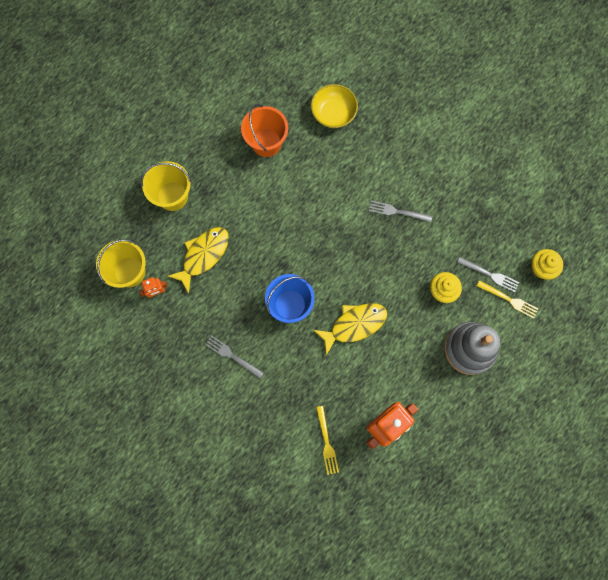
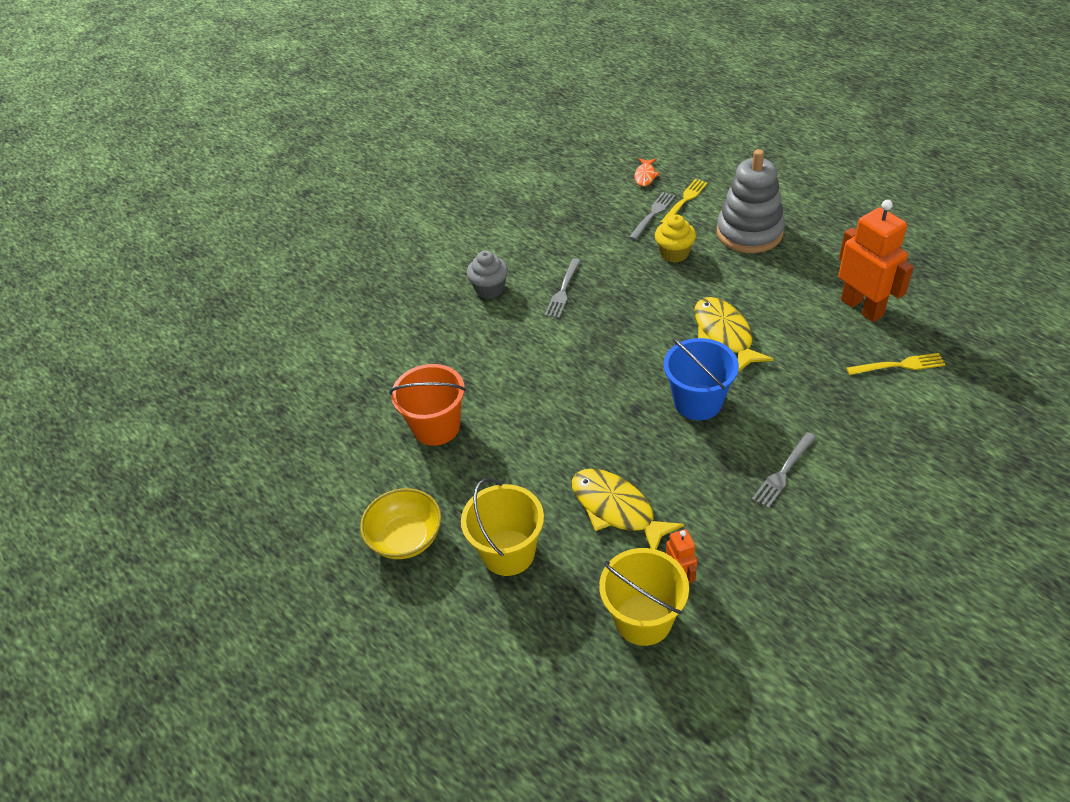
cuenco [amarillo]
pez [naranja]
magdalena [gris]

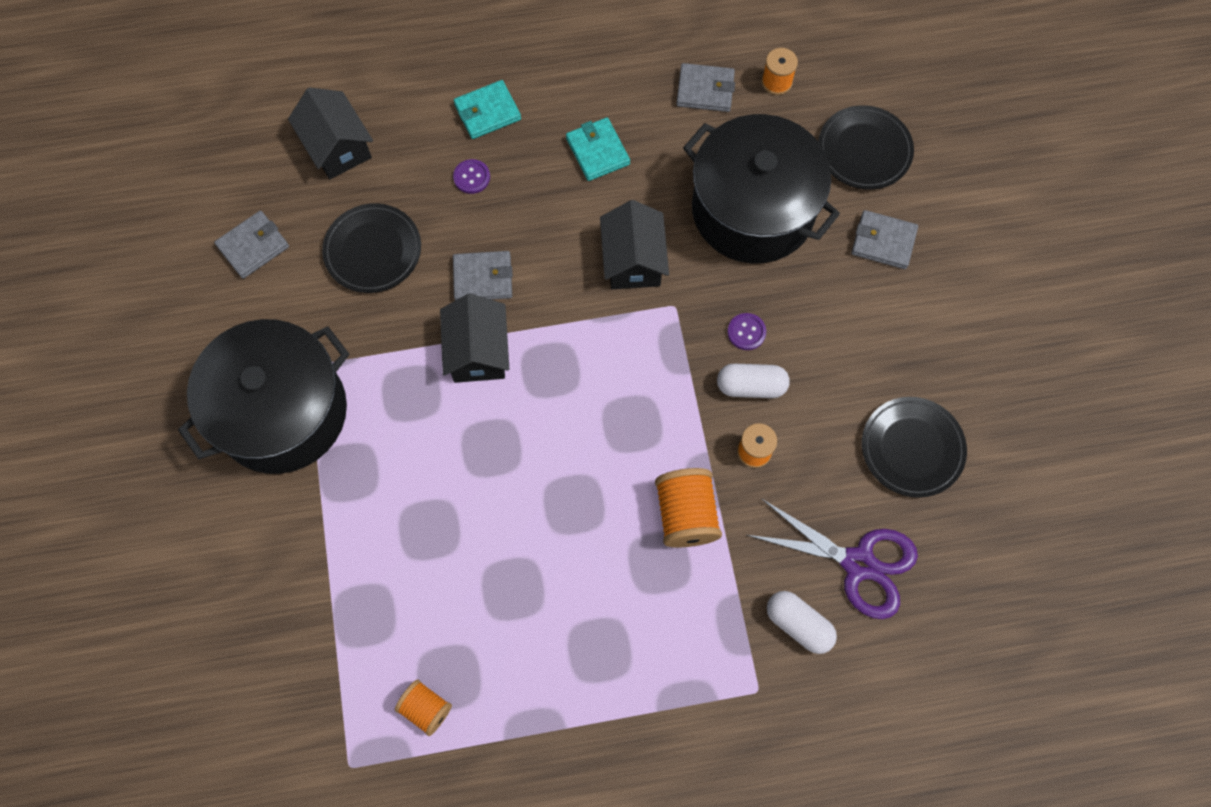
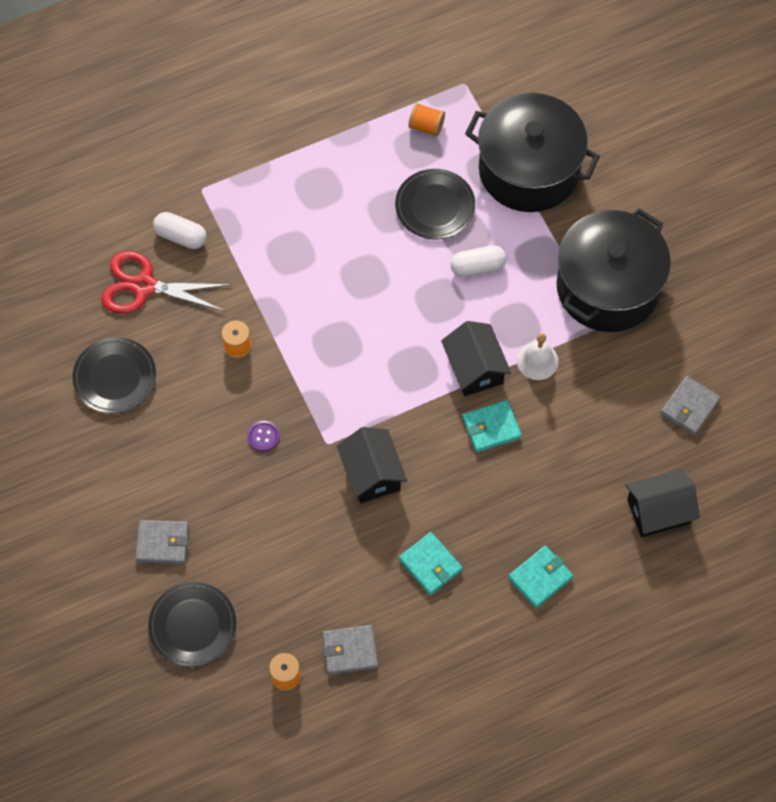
casa [negro] (no. 3 from left)
olla [negro] (no. 1 from left)
botón [morado] (no. 1 from left in the first image)
plato [negro] (no. 3 from left)
cartera [turquesa] (no. 2 from left)
cápsula [blanco] (no. 2 from left)
carrete [naranja] (no. 2 from left in the first image)
tijeras [rojo]
campana [blanco]

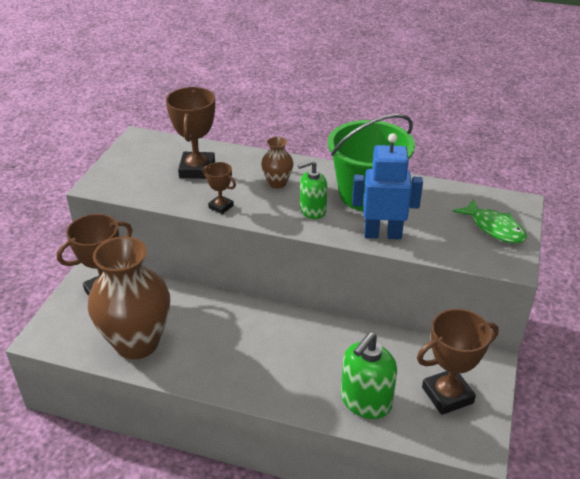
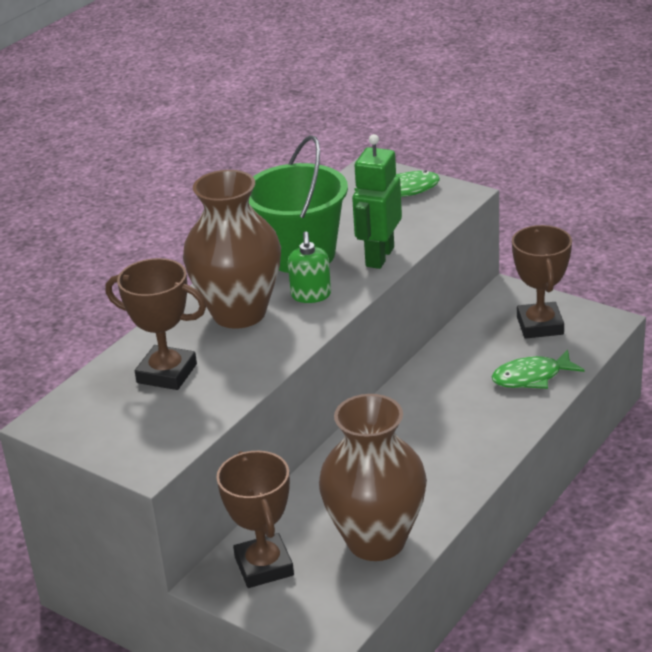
robot [verde]
florero [marrón] (no. 1 from left)
trofeo [marrón] (no. 3 from left in the first image)
pez [verde] (no. 2 from left)

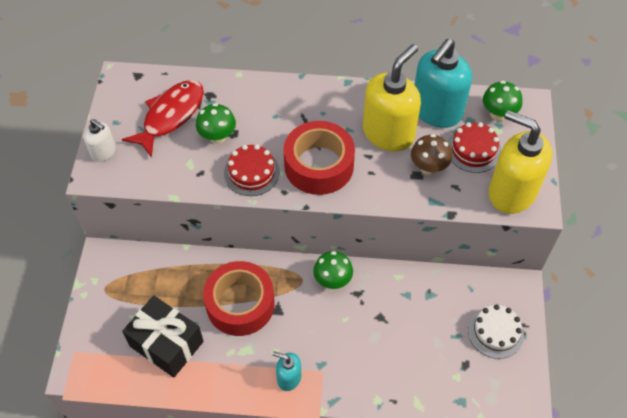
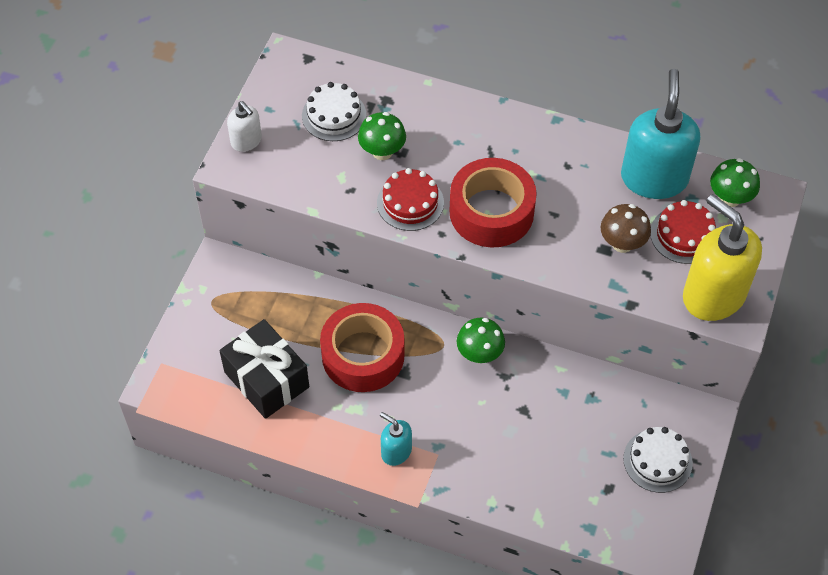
dispensador de jabón [turquesa] (no. 2 from left)
dispensador de jabón [amarillo] (no. 1 from left in the first image)
tarta [blanco] (no. 1 from left)

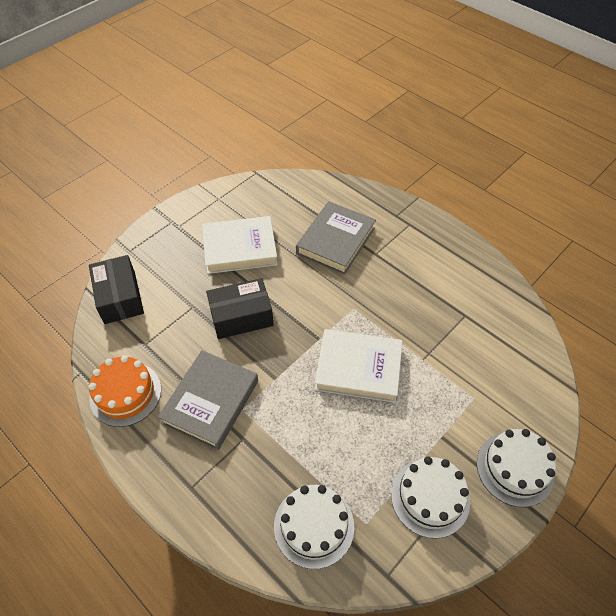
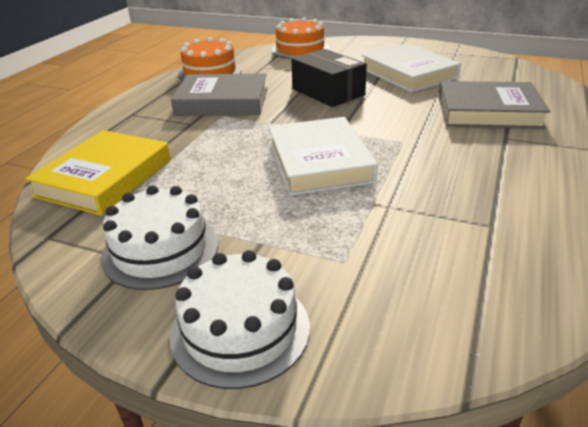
tarta [naranja] (no. 2 from left)
libro [amarillo]

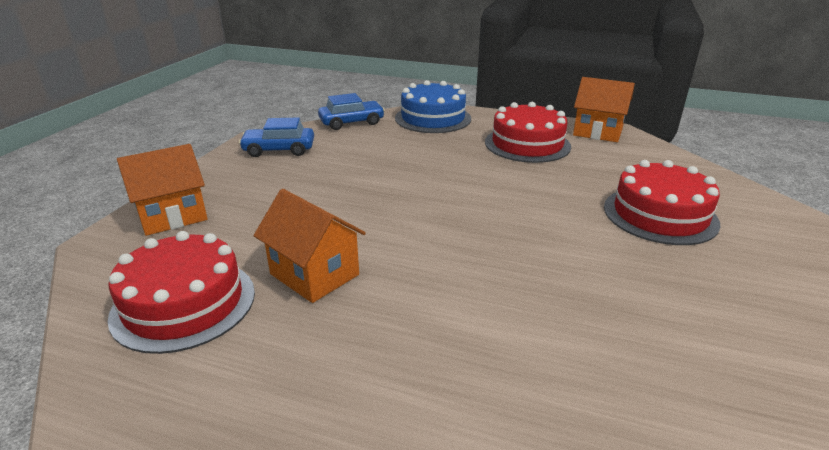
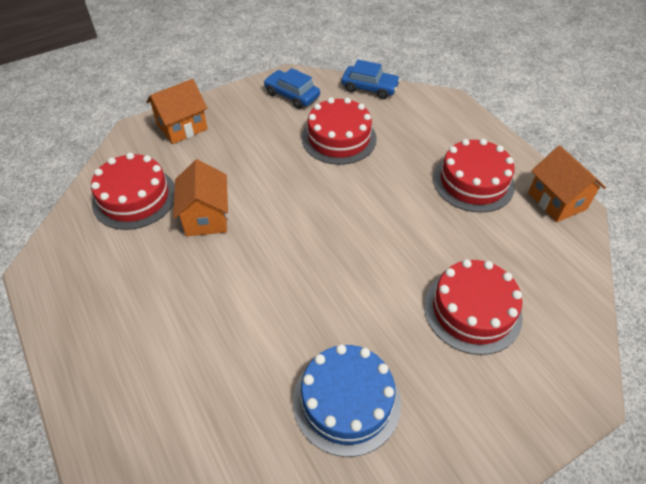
tarta [azul]
casa [naranja] (no. 1 from left)
tarta [rojo] (no. 2 from left)

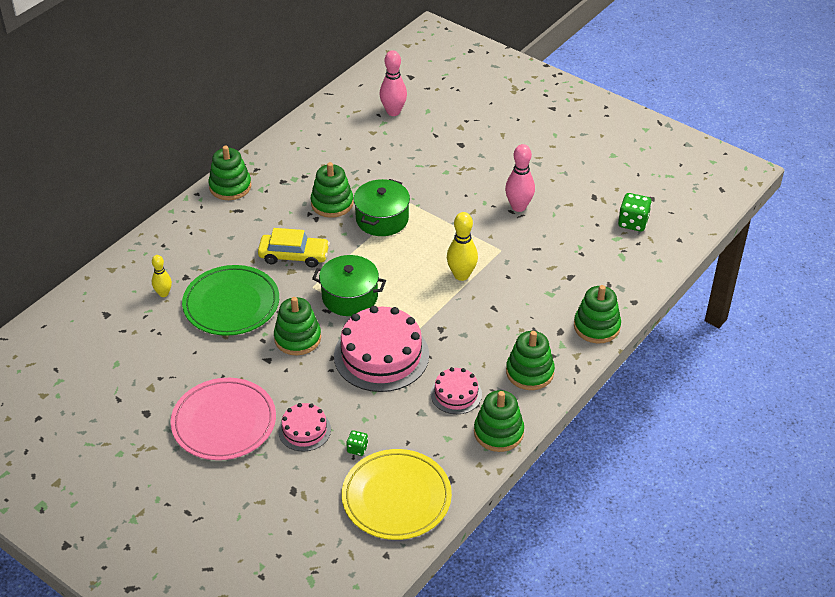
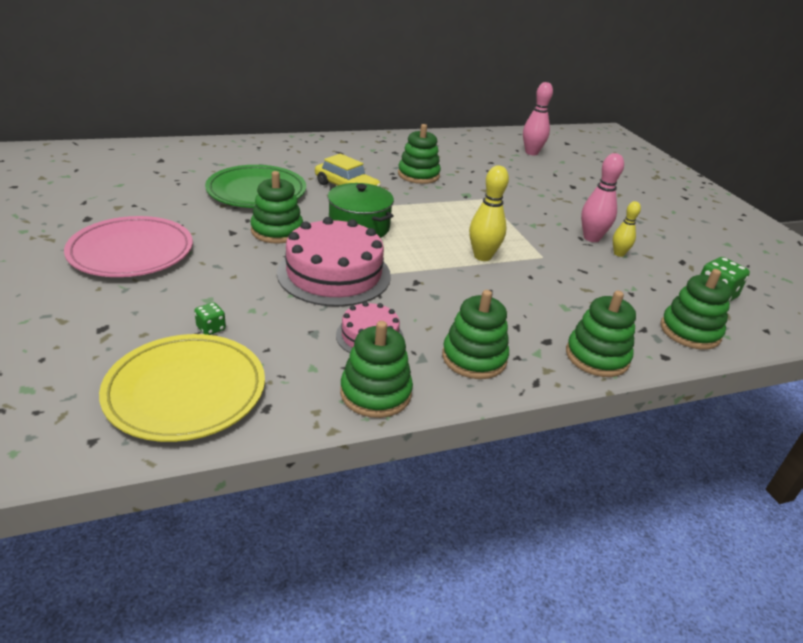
juguete apilable [verde] (no. 6 from left)
olla [verde] (no. 2 from left in the first image)
bolo [amarillo] (no. 2 from left)
tarta [rosa] (no. 1 from left in the first image)

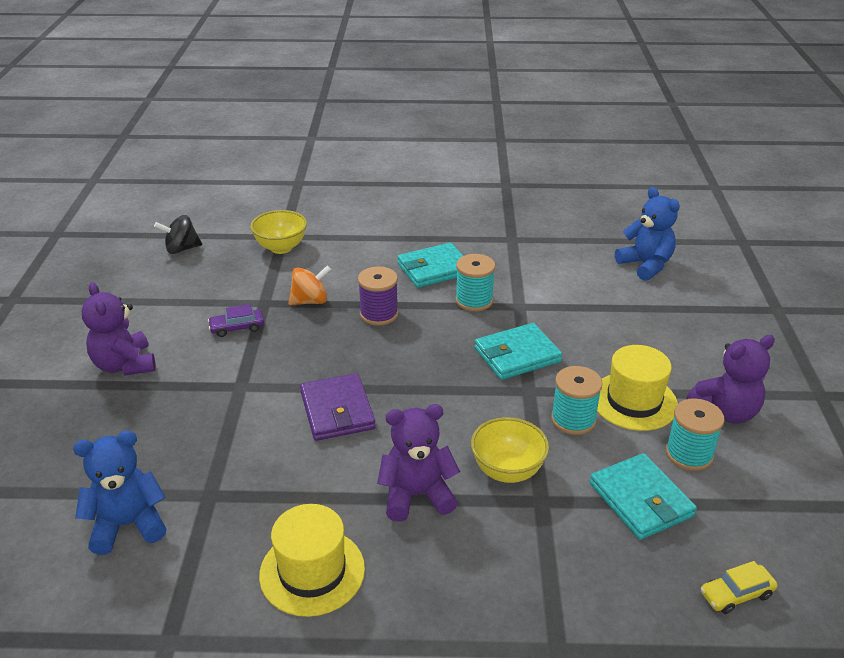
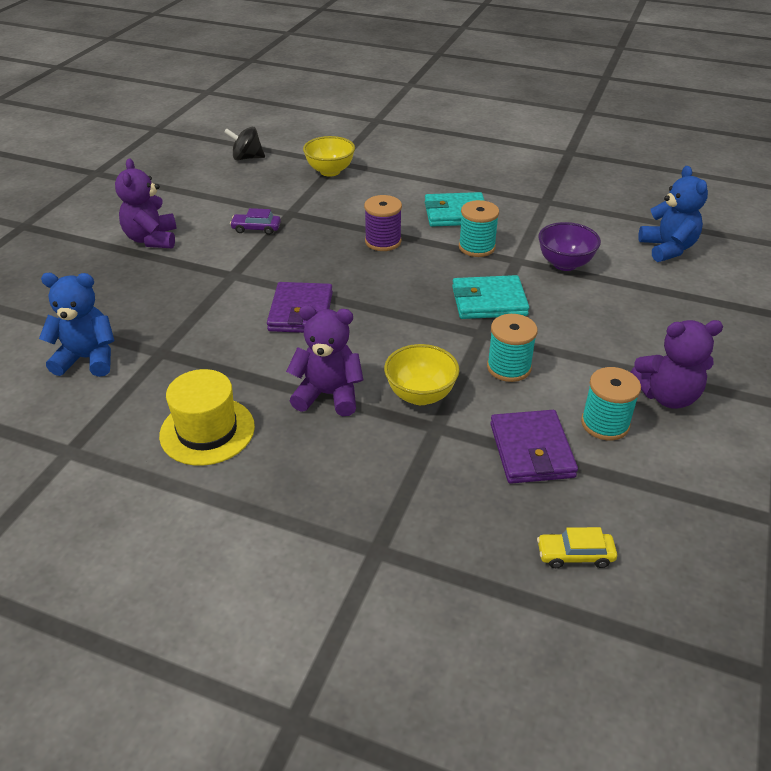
peonza [naranja]
sombrero [amarillo] (no. 2 from left in the first image)
cartera [morado] (no. 2 from left)
cuenco [morado]

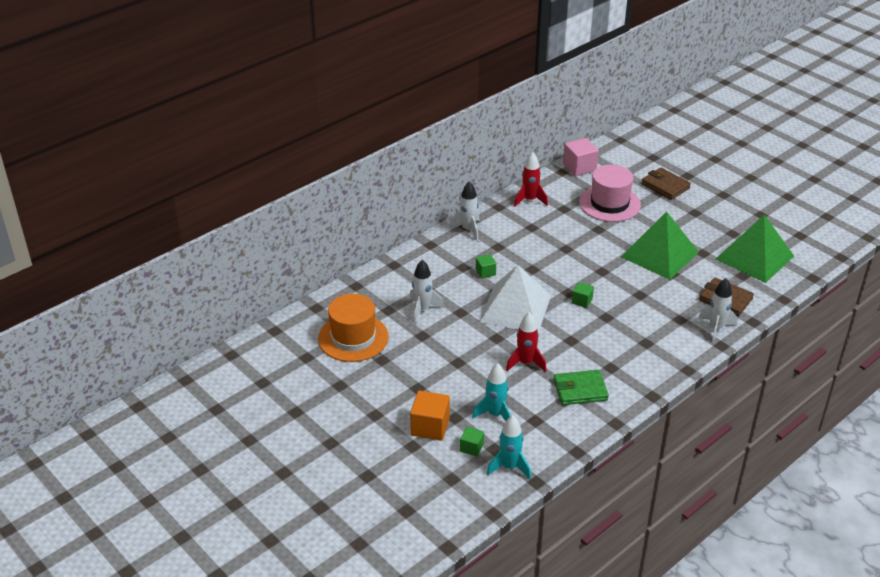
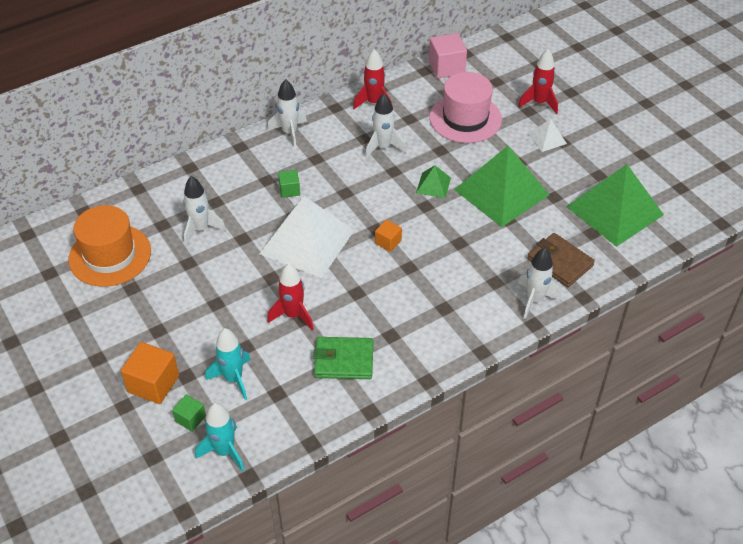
cohete [rojo] (no. 3 from left)
cubo [naranja] (no. 2 from left)
cohete [blanco] (no. 3 from left)
pirámide [blanco] (no. 2 from left)
pirámide [verde] (no. 1 from left)

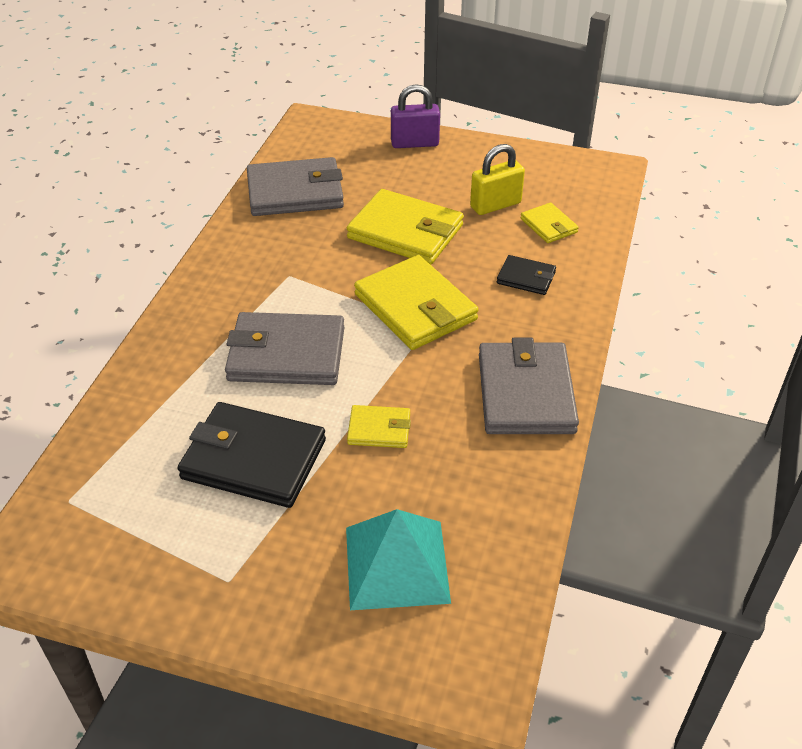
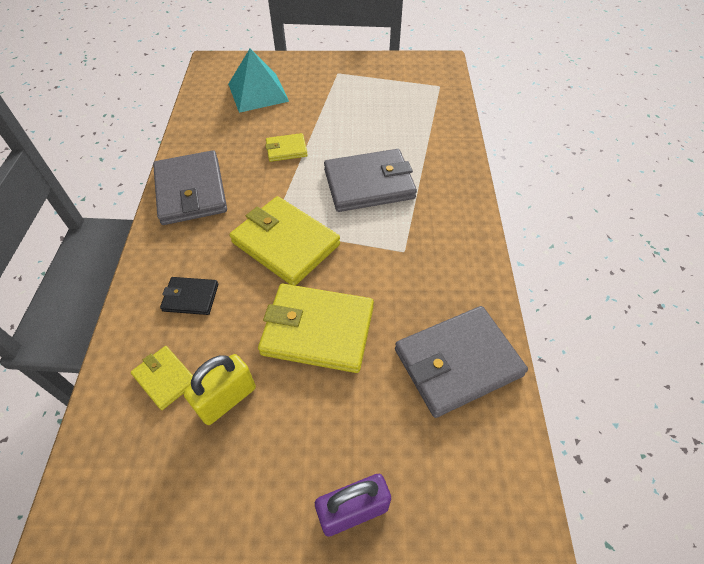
cartera [negro] (no. 1 from left in the first image)

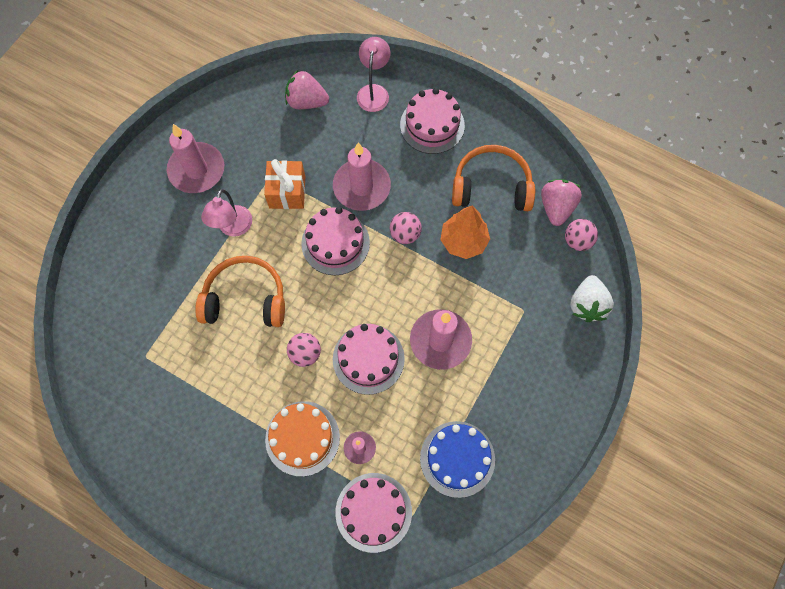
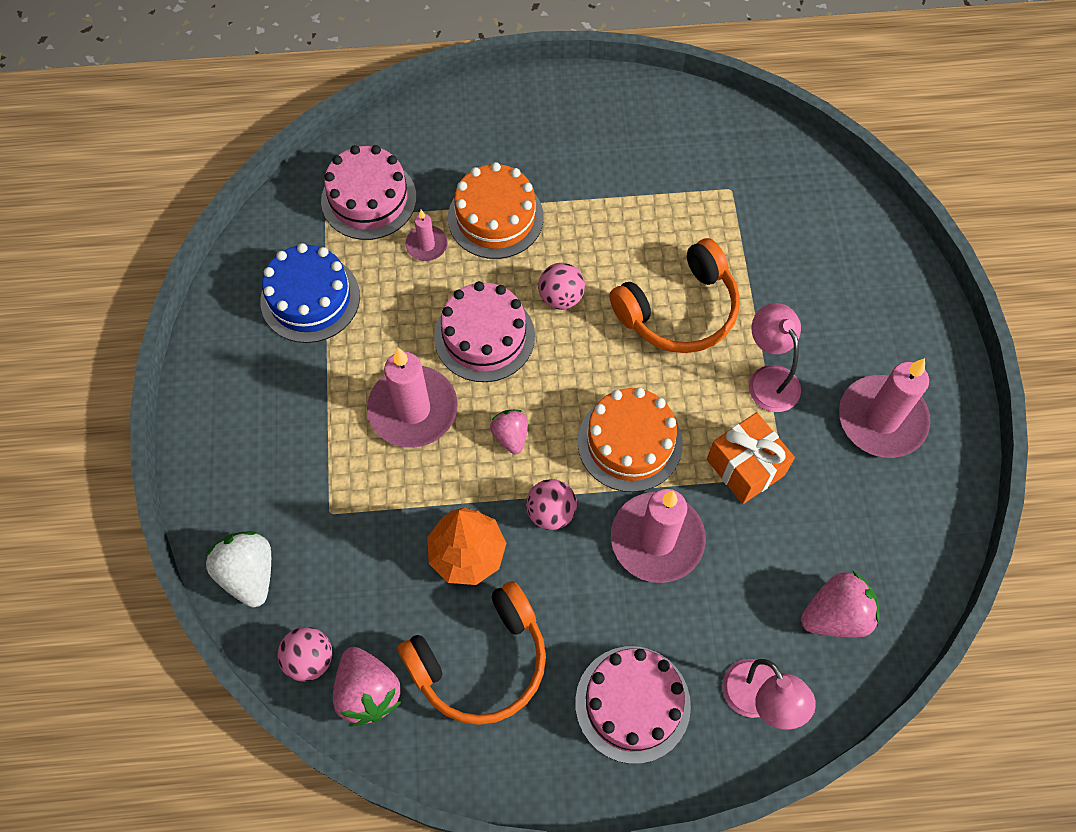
tarta [naranja] (no. 2 from left)
fresa [rosa] (no. 2 from left)

